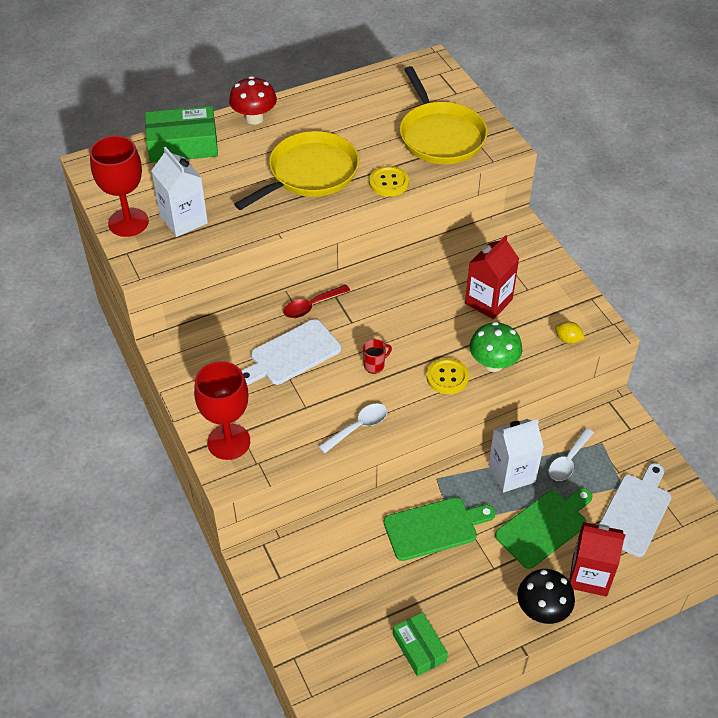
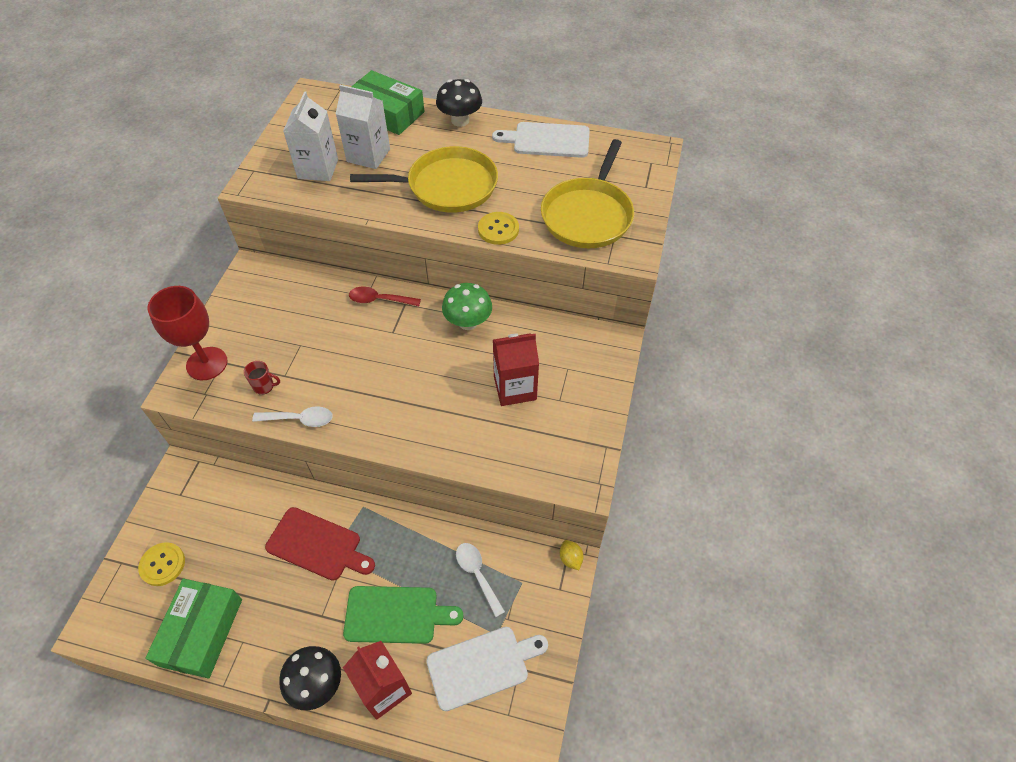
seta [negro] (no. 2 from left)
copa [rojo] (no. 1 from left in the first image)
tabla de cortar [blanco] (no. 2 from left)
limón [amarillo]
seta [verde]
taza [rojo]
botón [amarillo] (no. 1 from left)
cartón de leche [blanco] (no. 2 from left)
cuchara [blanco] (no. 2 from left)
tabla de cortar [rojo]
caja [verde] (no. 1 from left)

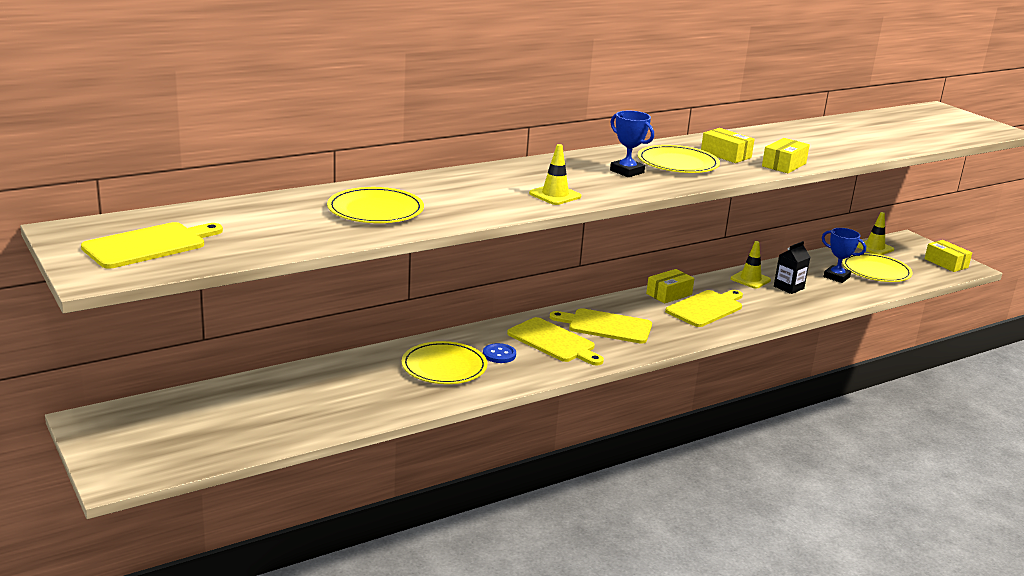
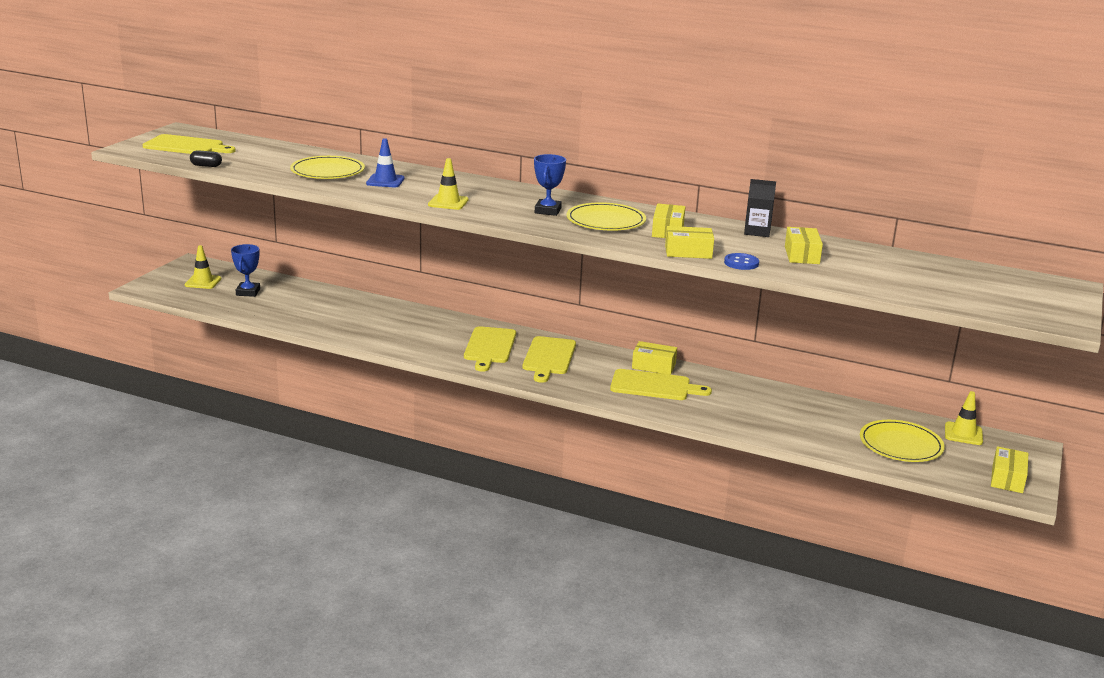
trofeo [azul] (no. 1 from left)
cono de tráfico [amarillo] (no. 1 from left)
cartón de leche [negro]
tabla de cortar [amarillo] (no. 3 from left)
plato [amarillo] (no. 2 from left in the first image)
botón [azul]
cono de tráfico [azul]
cápsula [negro]
caja [amarillo] (no. 4 from left)

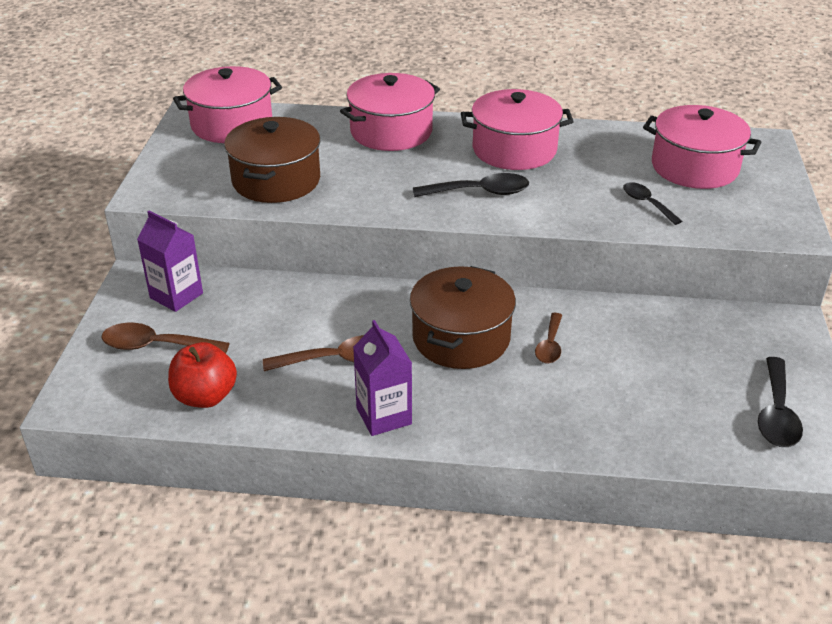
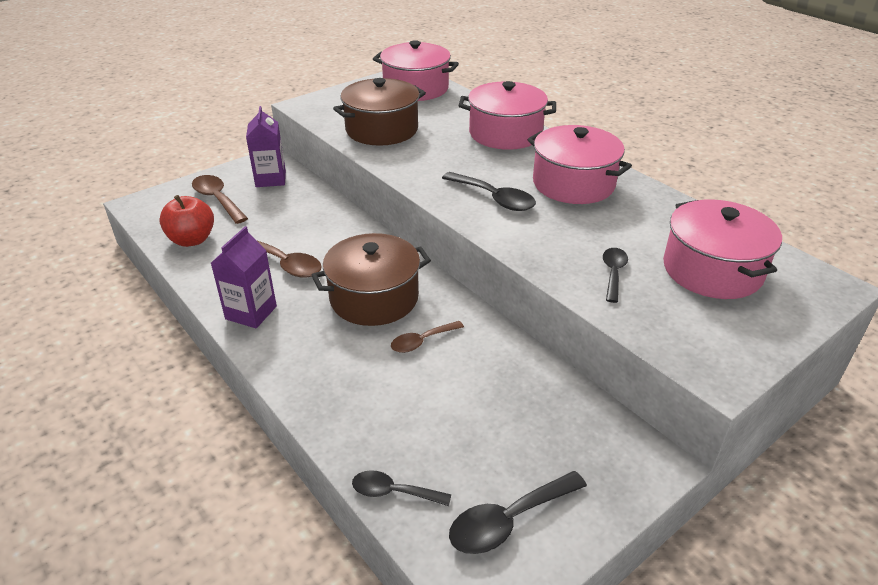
cuchara [negro] (no. 1 from left)

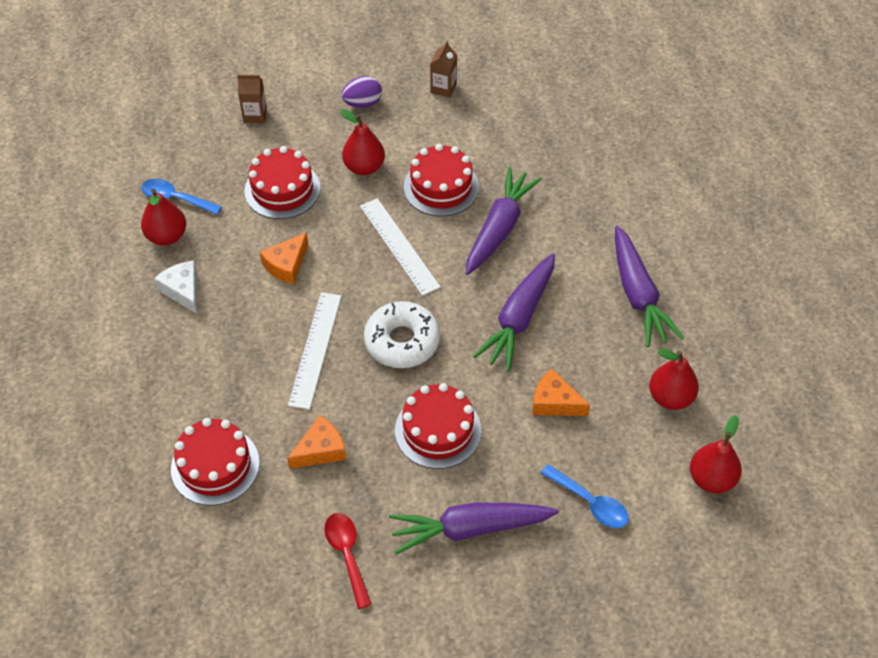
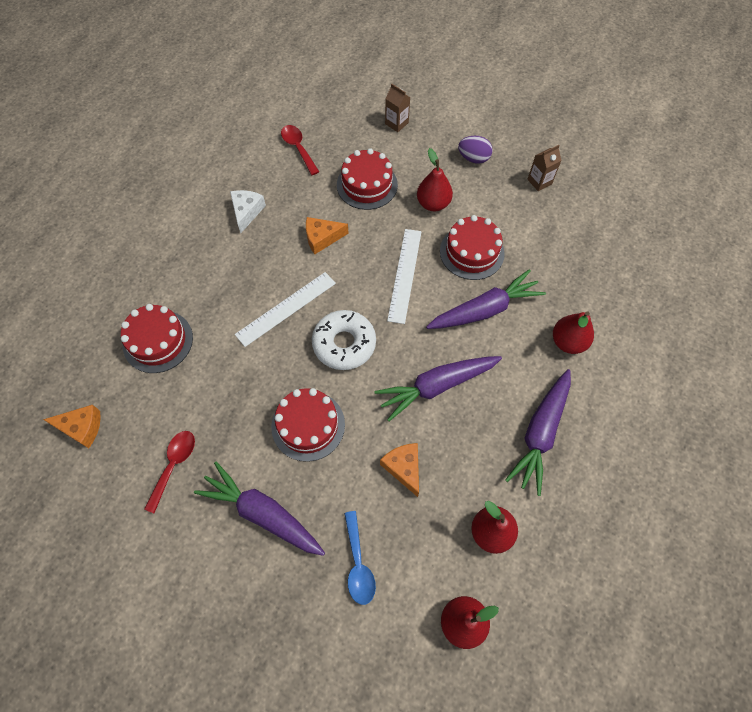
cuchara [rojo] (no. 2 from left)
pera [rojo] (no. 4 from left)
queso [naranja] (no. 1 from left)

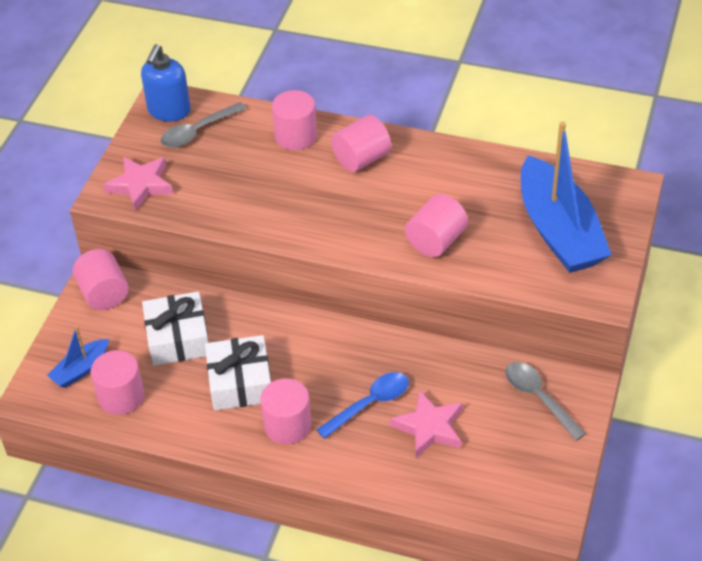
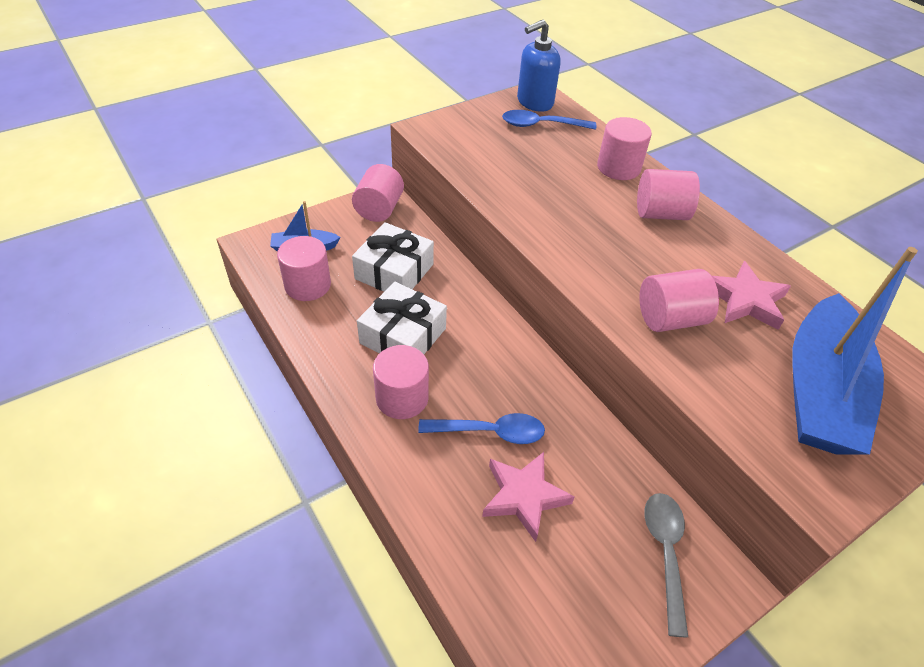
cuchara [azul] (no. 2 from left)
estrella [rosa] (no. 2 from left)

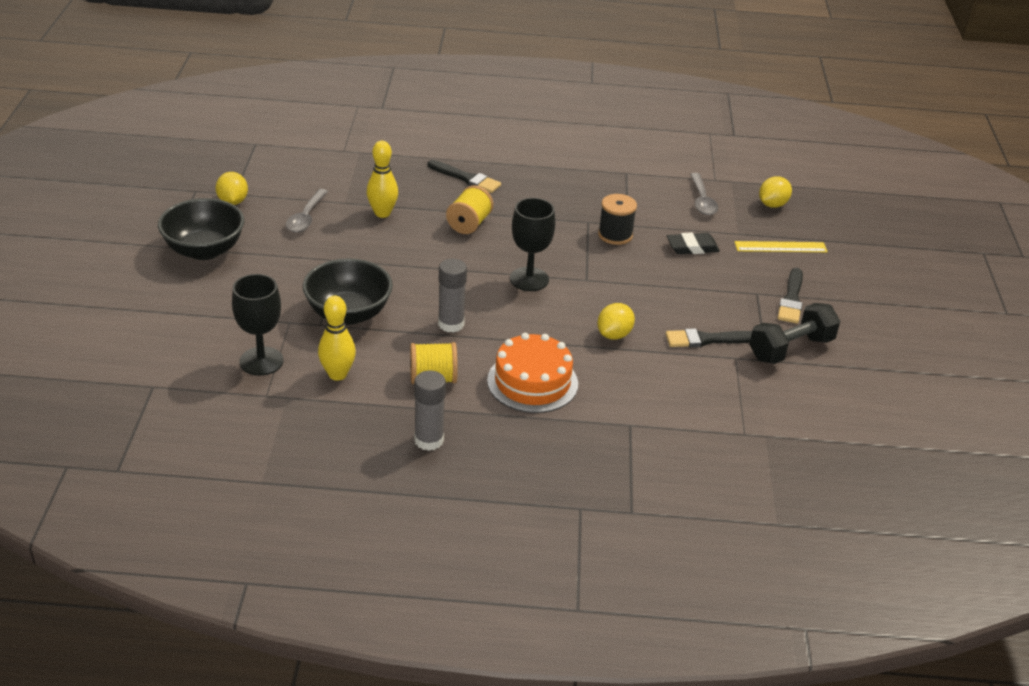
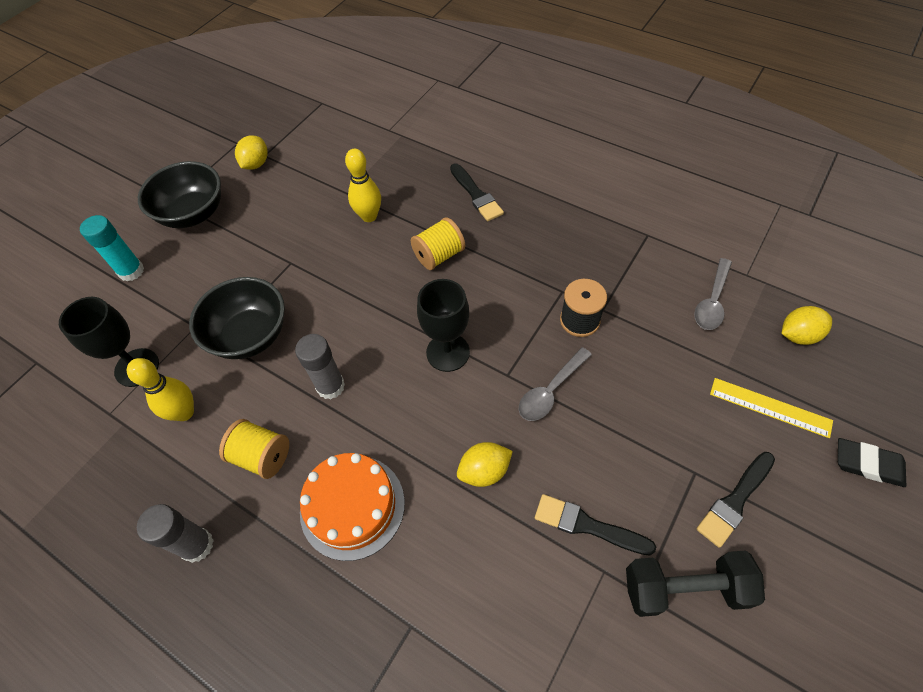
cuchara [gris] (no. 1 from left)
goma de borrar [negro]
barra de pegamento [turquesa]

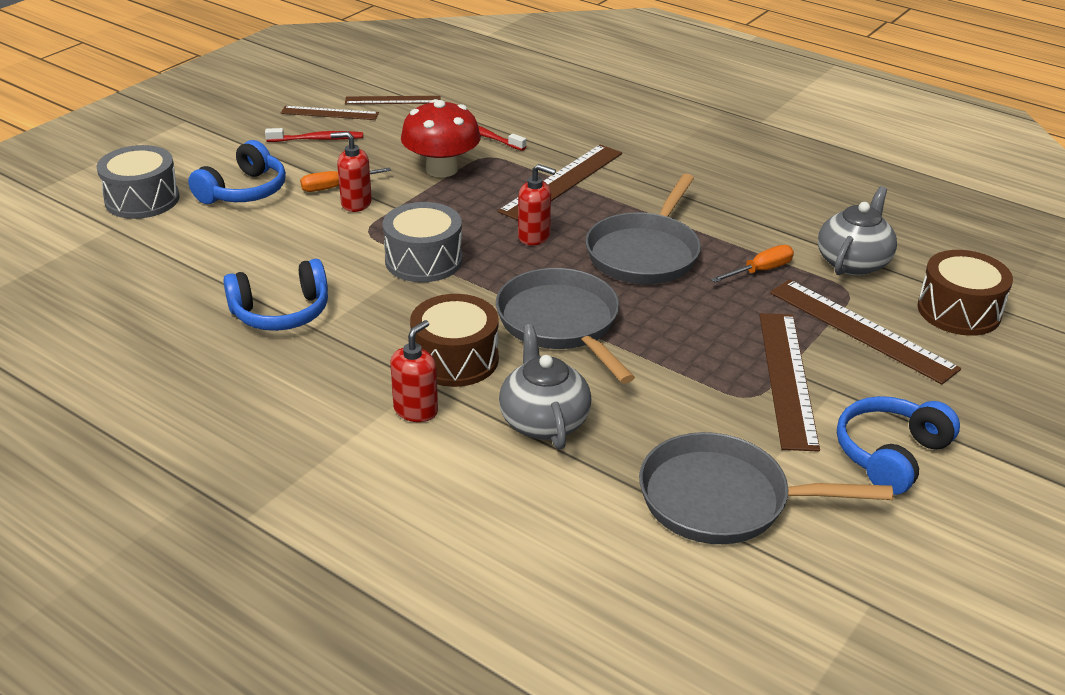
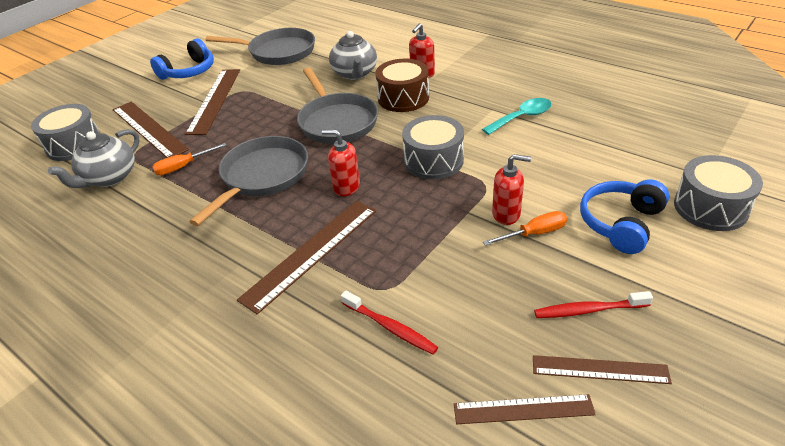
seta [rojo]
tambor [gris] (no. 1 from left)
cuchara [turquesa]

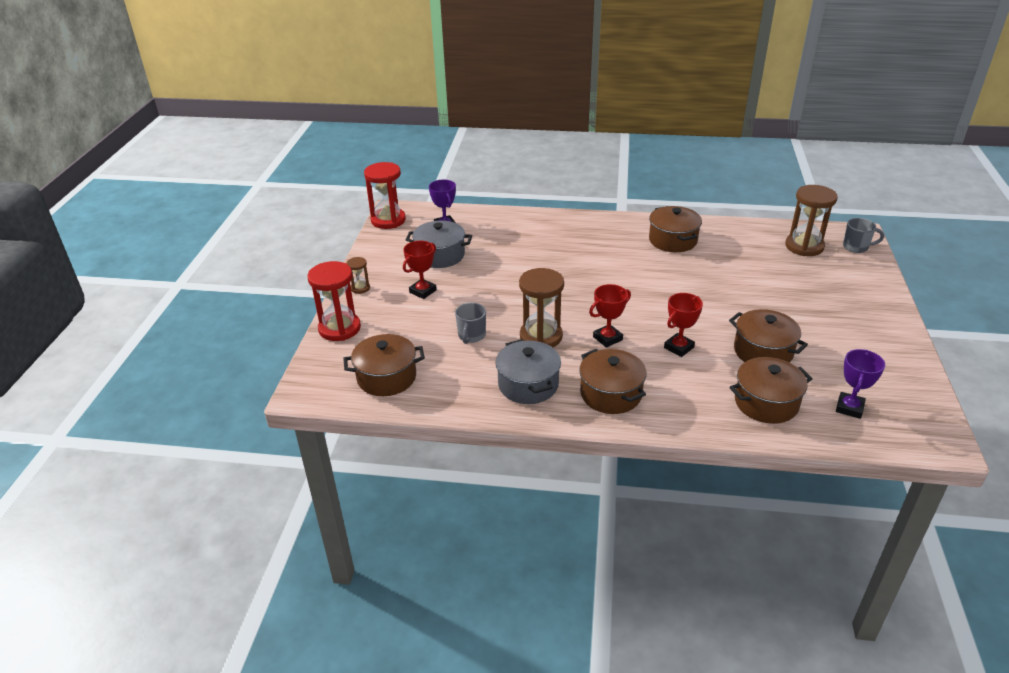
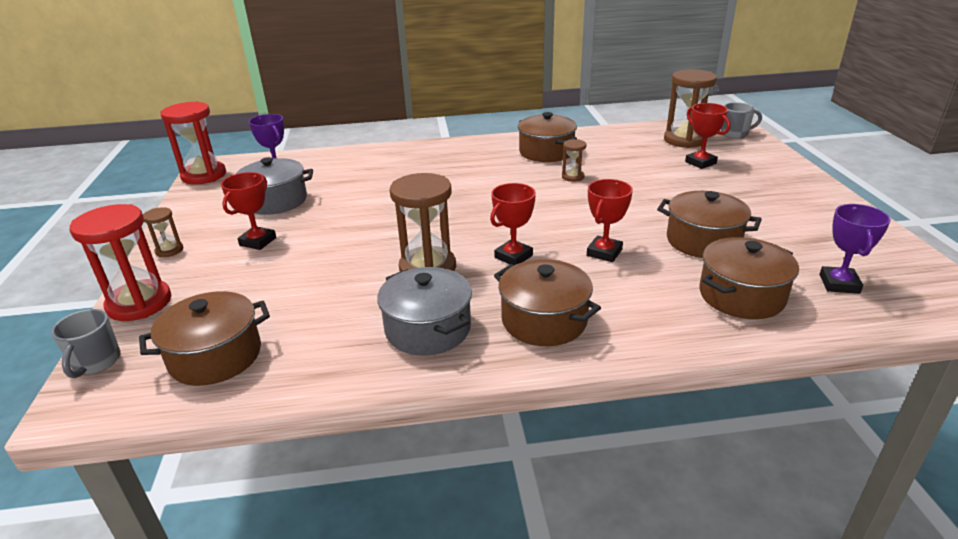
taza [gris] (no. 1 from left)
trofeo [rojo] (no. 4 from left)
reloj de arena [marrón] (no. 3 from left)

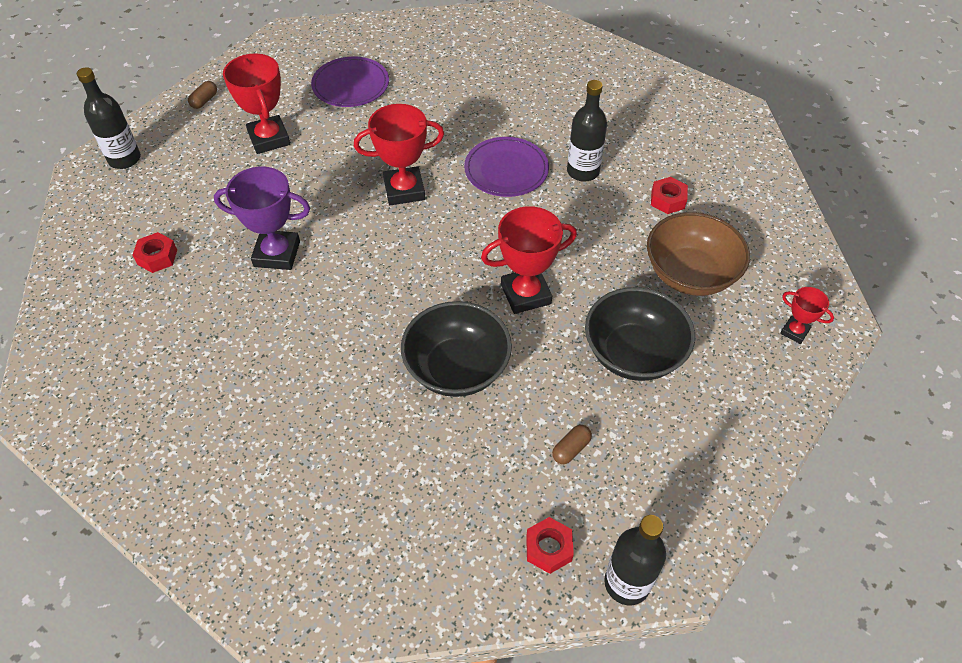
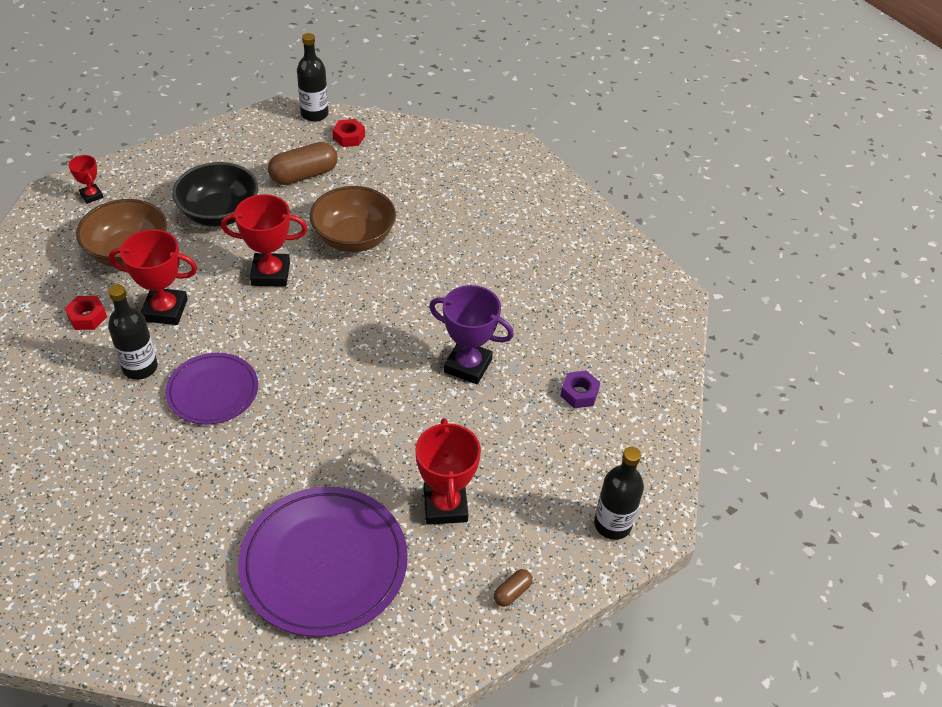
plato [morado] (no. 2 from left)
trofeo [rojo] (no. 2 from left)
tuerca [morado]
cuenco [marrón] (no. 2 from left)
cápsula [marrón] (no. 1 from left)

